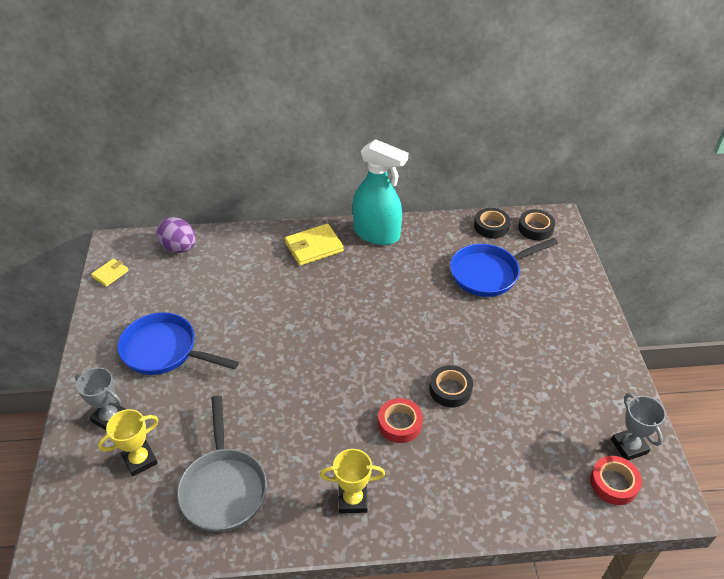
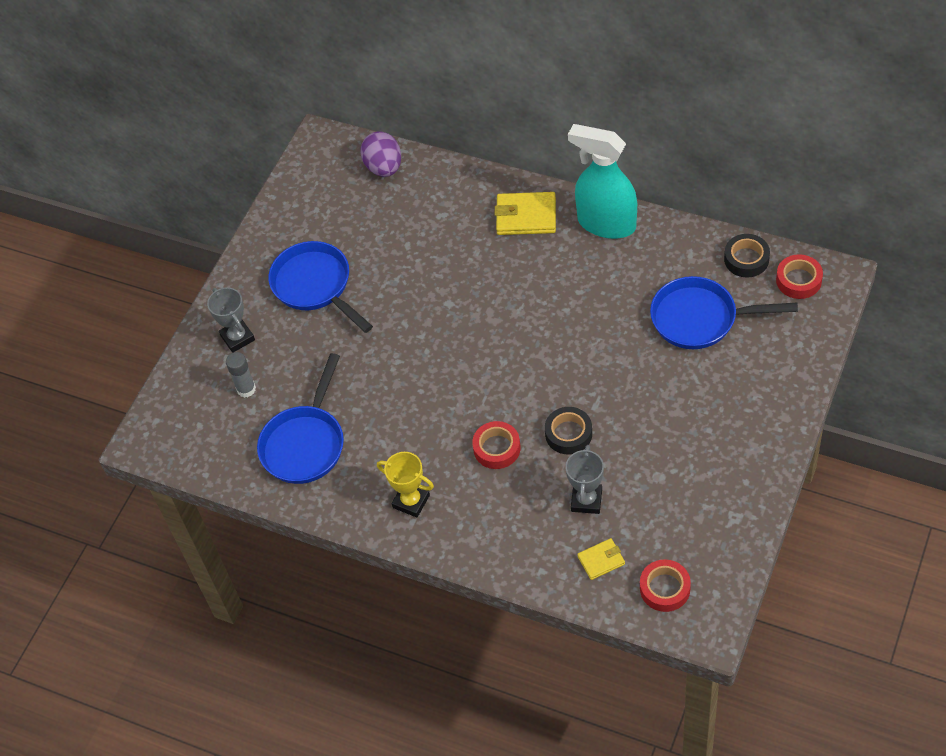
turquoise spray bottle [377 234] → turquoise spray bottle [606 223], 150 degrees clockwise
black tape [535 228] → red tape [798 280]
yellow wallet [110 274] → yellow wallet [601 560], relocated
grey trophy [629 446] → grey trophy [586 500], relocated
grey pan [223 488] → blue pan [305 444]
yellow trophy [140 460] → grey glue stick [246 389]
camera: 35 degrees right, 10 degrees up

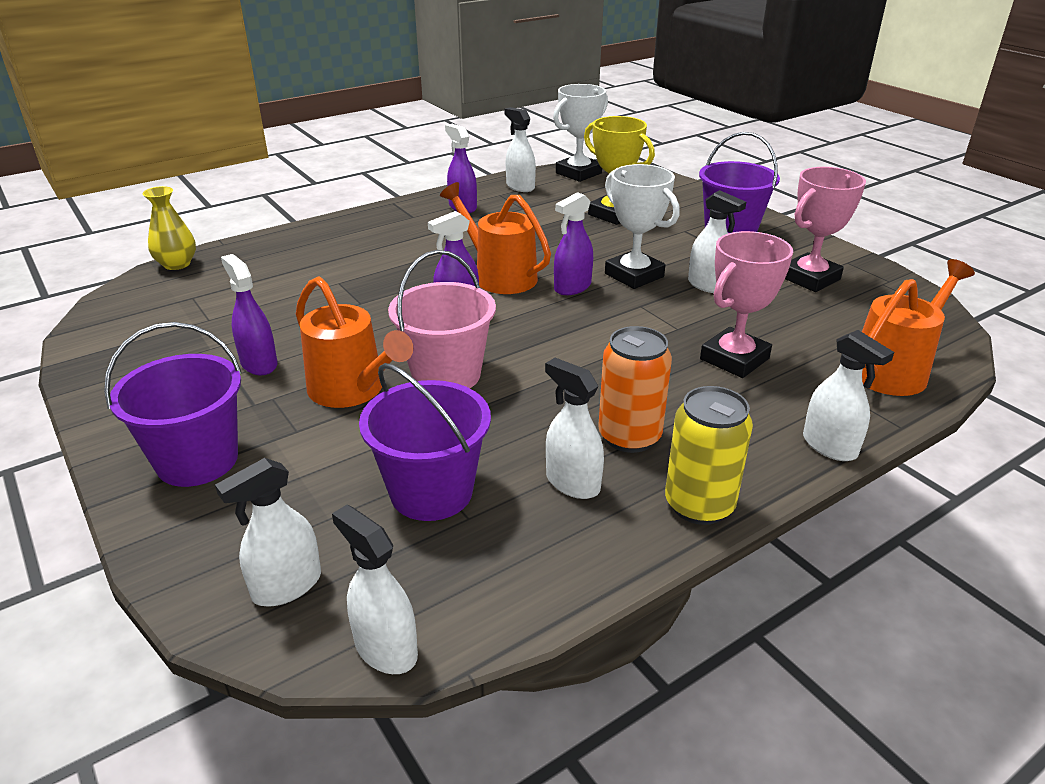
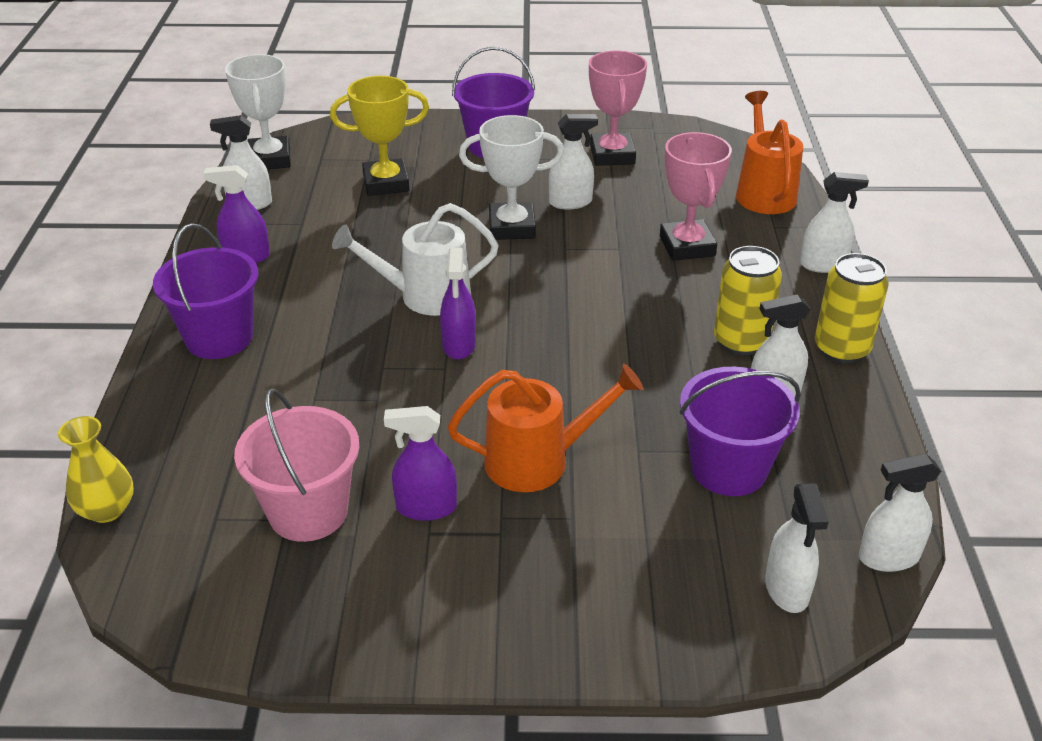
orange watering can [499 276] → white watering can [426 296]
purple spray bottle [572 287] → -
pink bucket [446 375] → pink bucket [308 511], relocated
purple bucket [197 460] → purple bucket [219 338], relocated
orange can [629 436] → yellow can [741 341]
camera: 55 degrees left, 5 degrees up

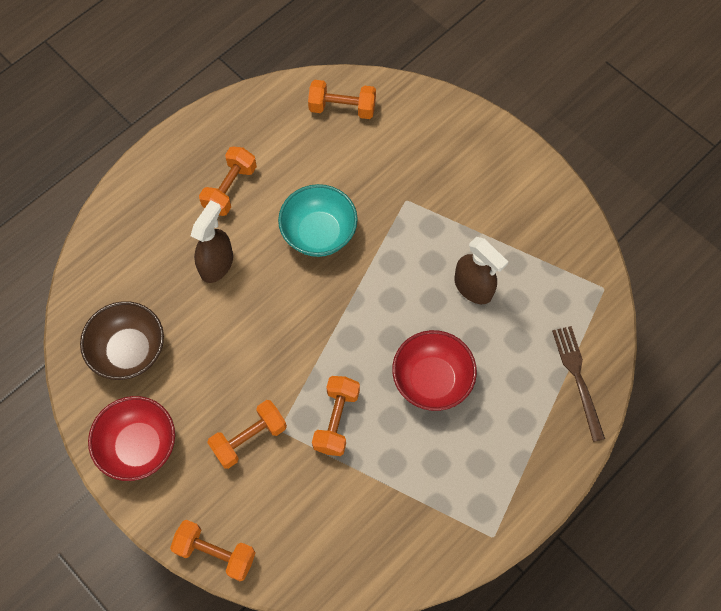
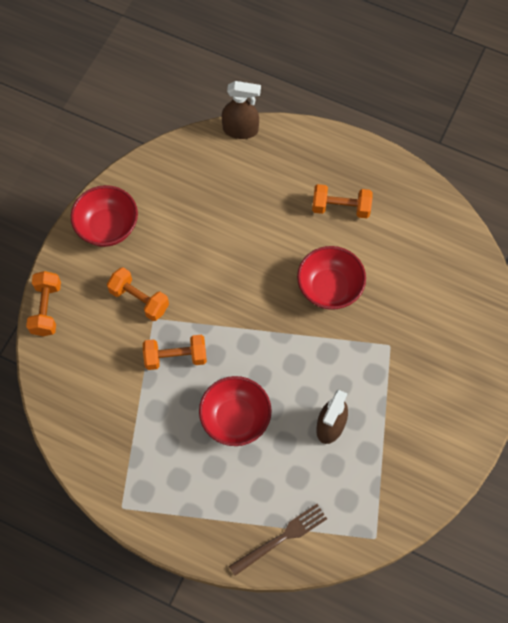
orange dumbbell [342 108] → -
turquoise bowl [319 233] → red bowl [329 288]
brown spray bottle [217 264] → brown spray bottle [241 130], relocated
brown bowl [129 351] → -
camera: 70 degrees right, 0 degrees up

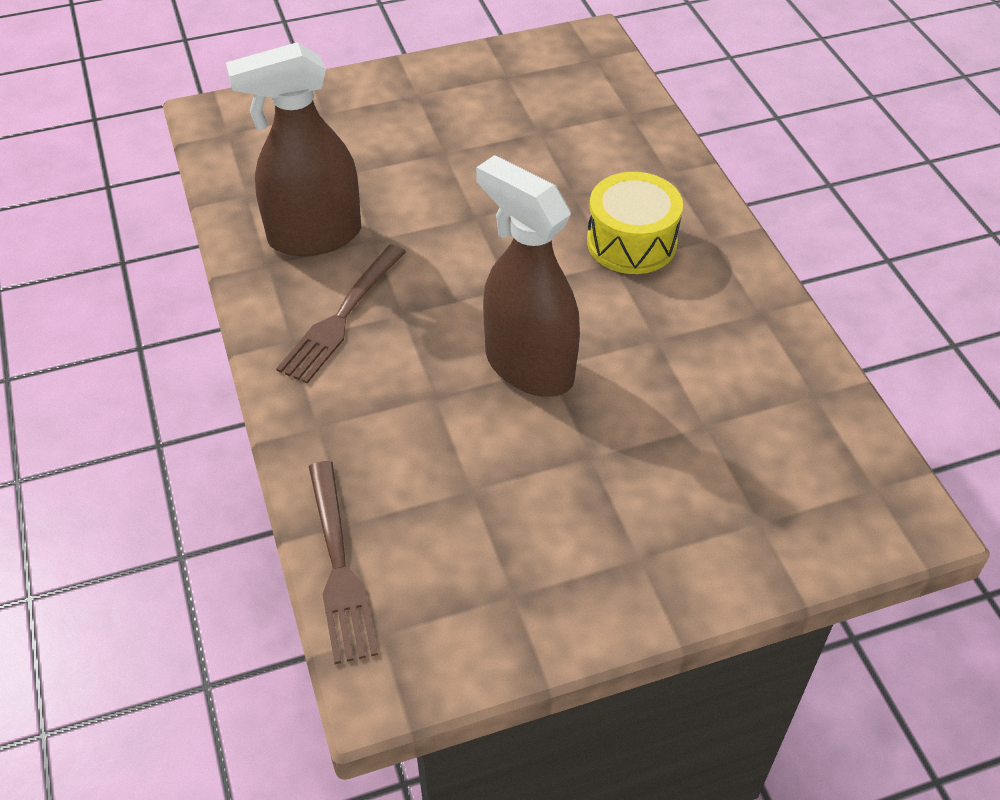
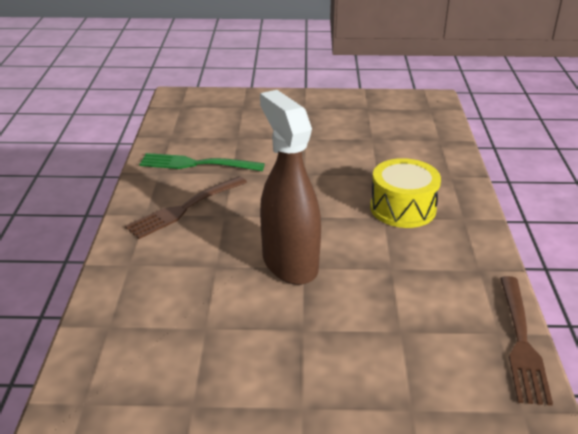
brown spray bottle [314 236] → green fork [196 164]
brown fork [339 567] → brown fork [521 343], relocated
camera: 20 degrees right, 15 degrees down

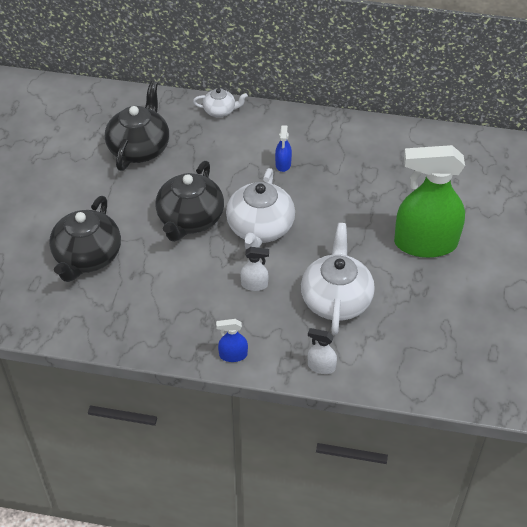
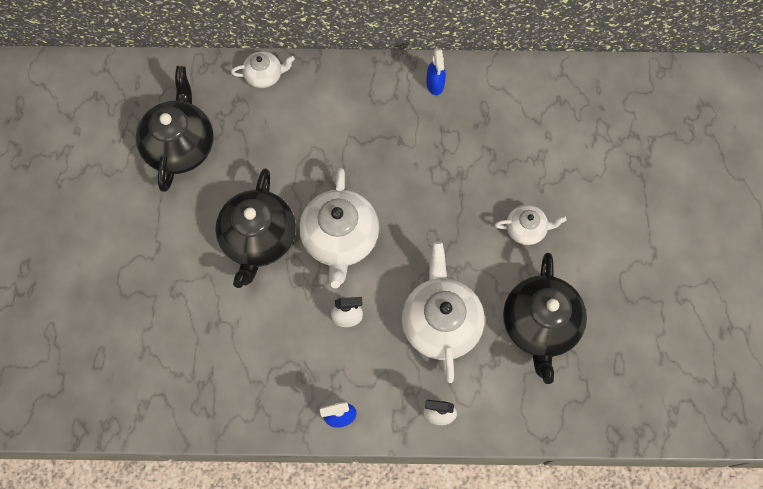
blue spray bottle [283 164] → blue spray bottle [435 84], relocated
green spray bottle [425 243] → white teapot [526 229]
black teapot [87 257] → black teapot [539 325], relocated
camera: 10 degrees left, 20 degrees up

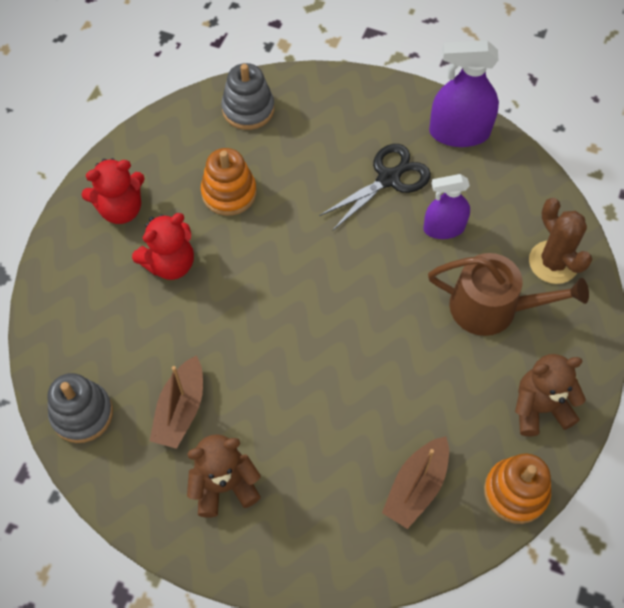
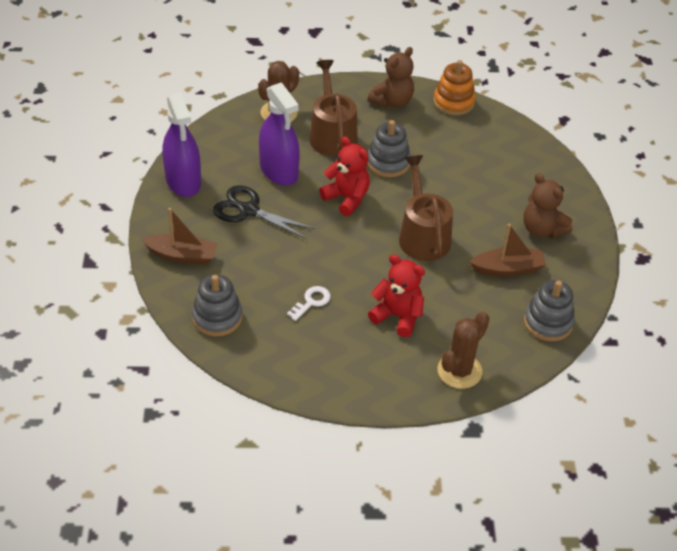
orange stacking toy [229 193] → white key [311 302]
red teddy bear [121 209] → red teddy bear [346 198], relocated
purple spray bottle [444 228] → purple spray bottle [279 171], x1.52
brown teddy bear [540 408] → brown teddy bear [392 101], 105 degrees counterclockwise
brown boat [416 487] → brown boat [182 255], relocated
- → grey stacking toy [388 162]
- → brown watering can [422 236]
- → brown cactus [459 371]
camera: 115 degrees left, 15 degrees down

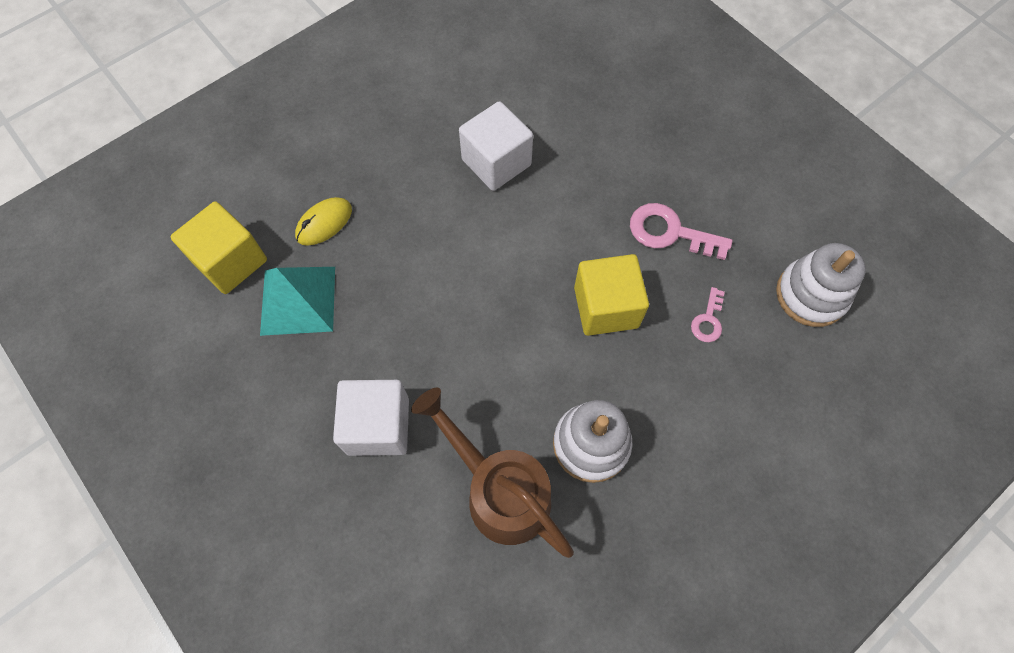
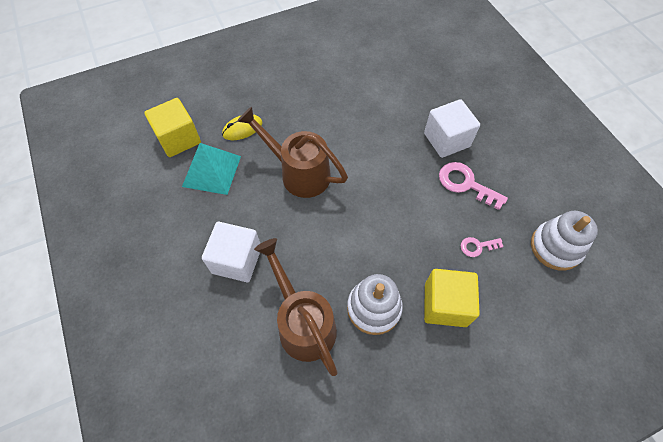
white cube [496 162] → white cube [446 140], relocated
yellow cube [606 307] → yellow cube [445 304], relocated
pink key [708 320] → pink key [477 246], 45 degrees clockwise
- → brown watering can [299 173]
camera: 15 degrees right, 5 degrees down

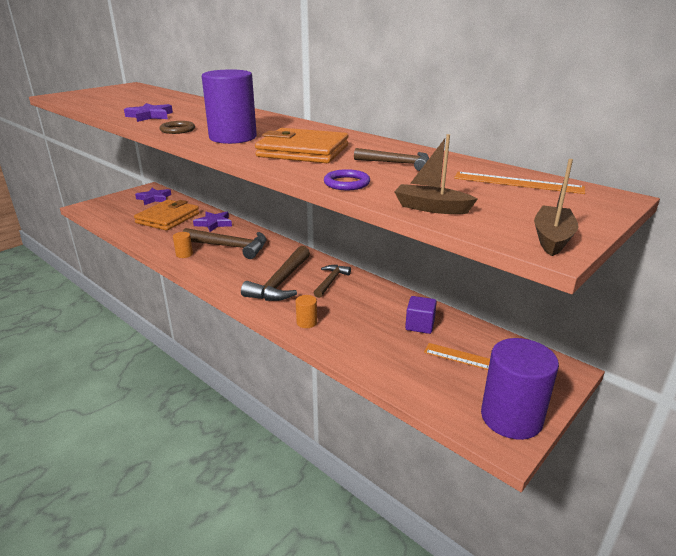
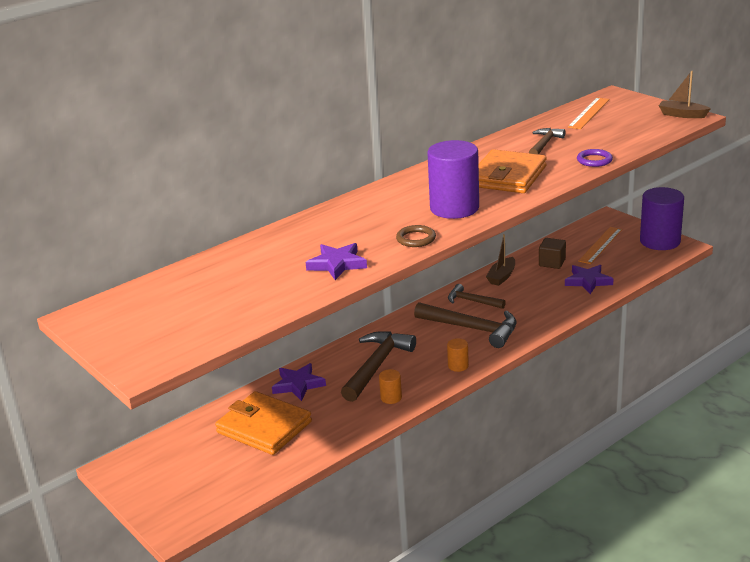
brown boat [431 208] → brown boat [502 277], relocated
purple star [154 198] → purple star [588 281], relocated
orange cylinder [306 322] → orange cylinder [458 366], relocated
purple cube [419 325] → brown cube [552 263]
camera: 80 degrees left, 0 degrees up

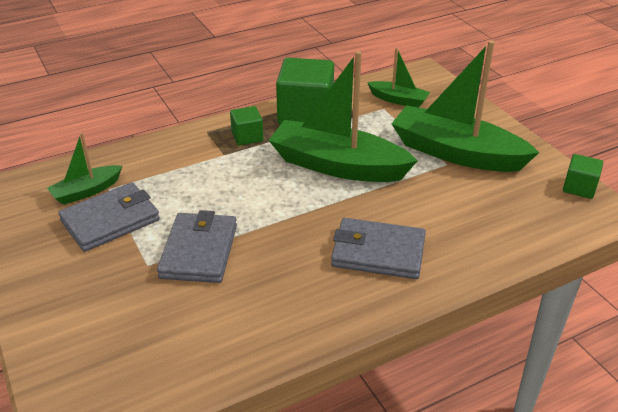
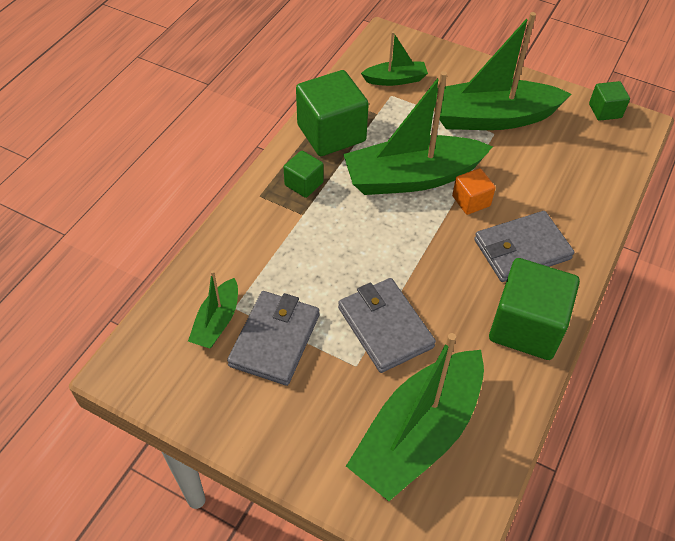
- → orange cube [471 201]
- → green cube [526 326]
- → green boat [418 433]
camera: 35 degrees left, 15 degrees up

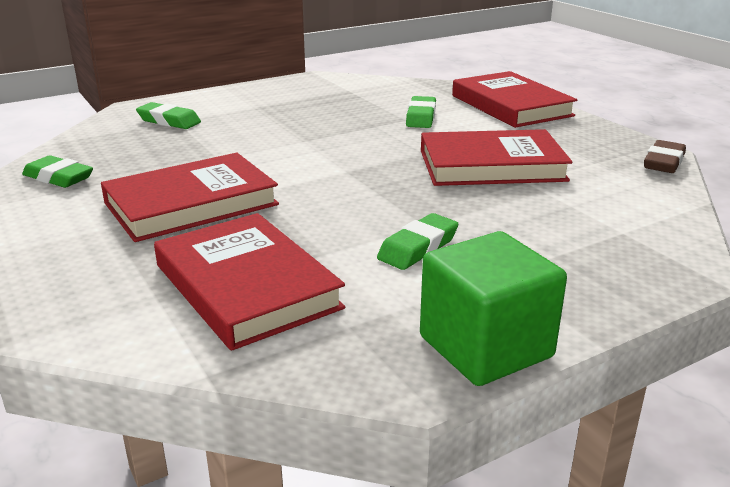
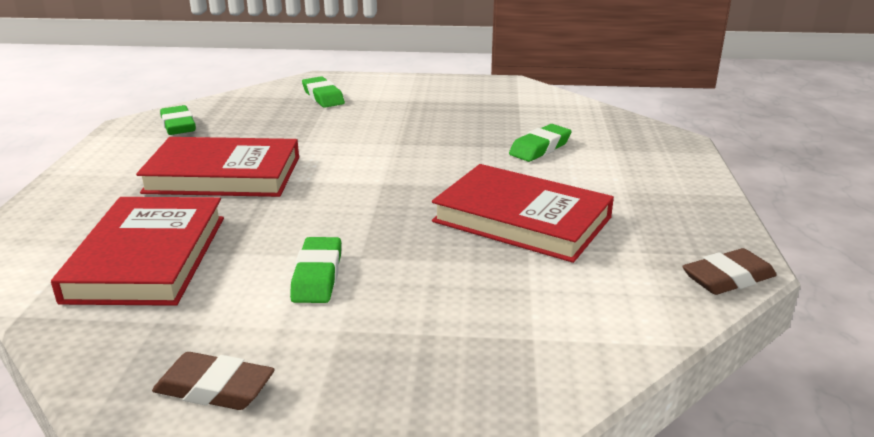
red book [511 106] → -
green eraser [418 248] → green eraser [317 276], 75 degrees counterclockwise
green cube [485 347] → brown eraser [214 389]
camera: 35 degrees right, 0 degrees up

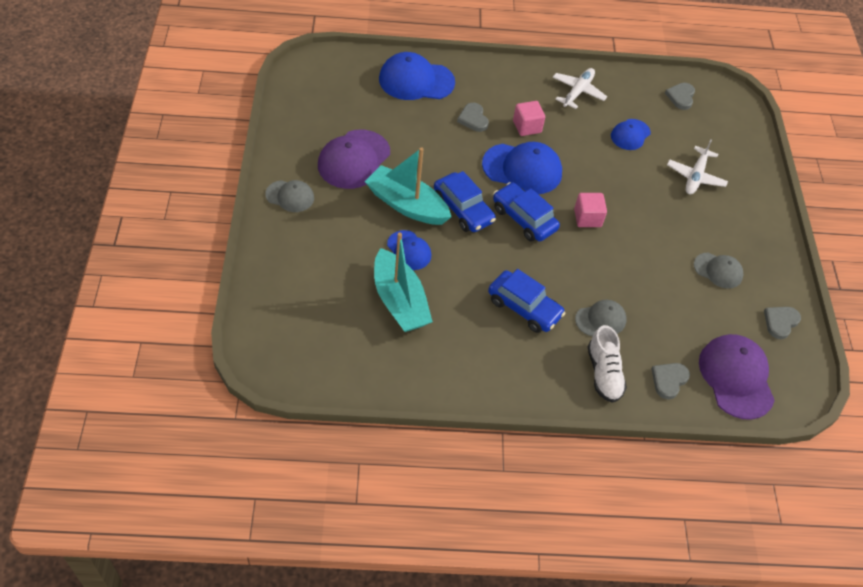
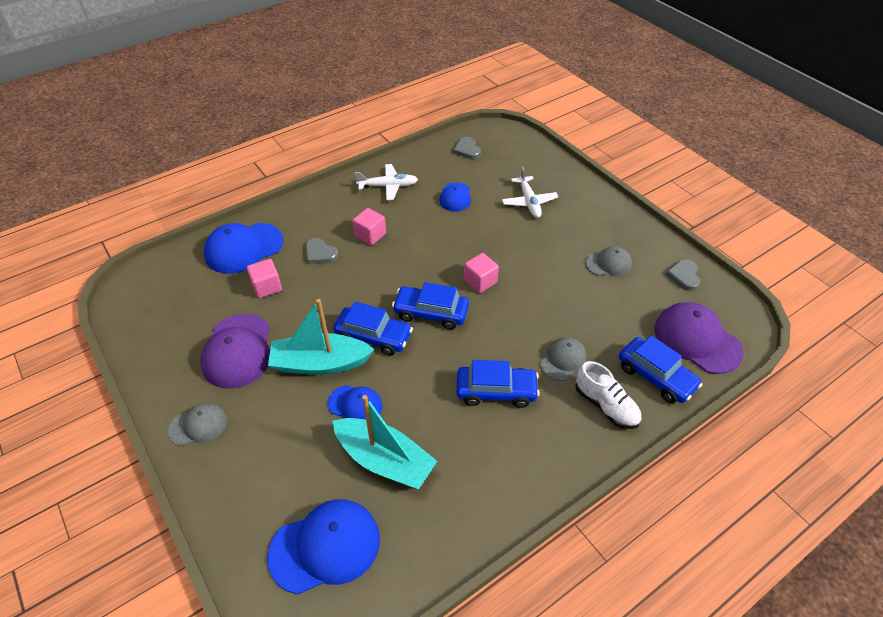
white plane [577 92] → white plane [388 186], 90 degrees clockwise
blue cap [522 169] → blue cap [325 546], relocated
grey heart [669 380] → blue car [656 376]
- → pink cube [267 287]
camera: 30 degrees left, 5 degrees down

